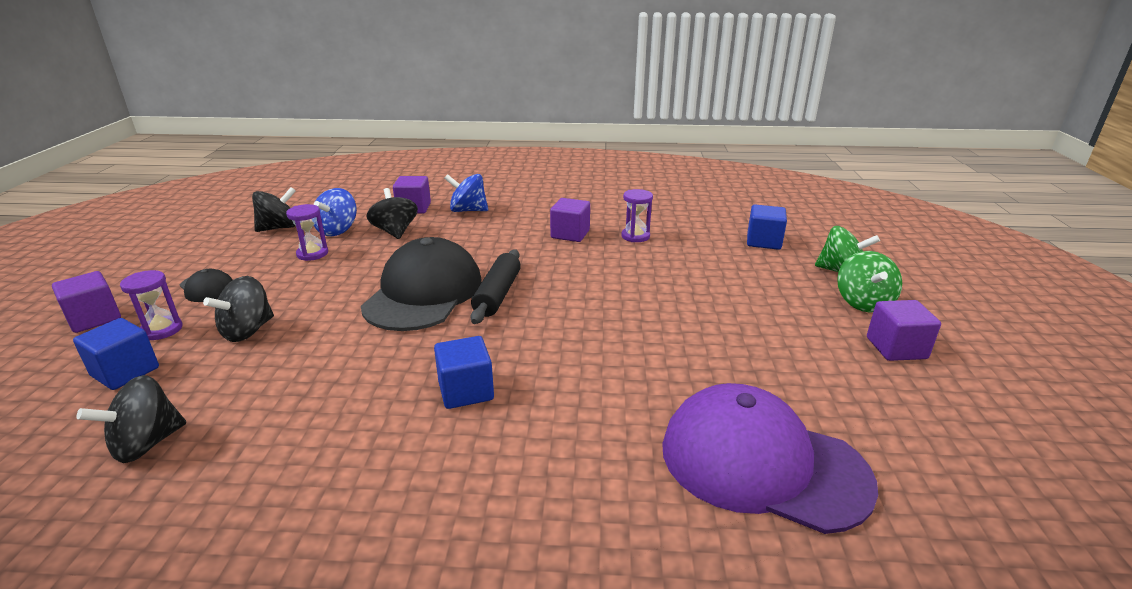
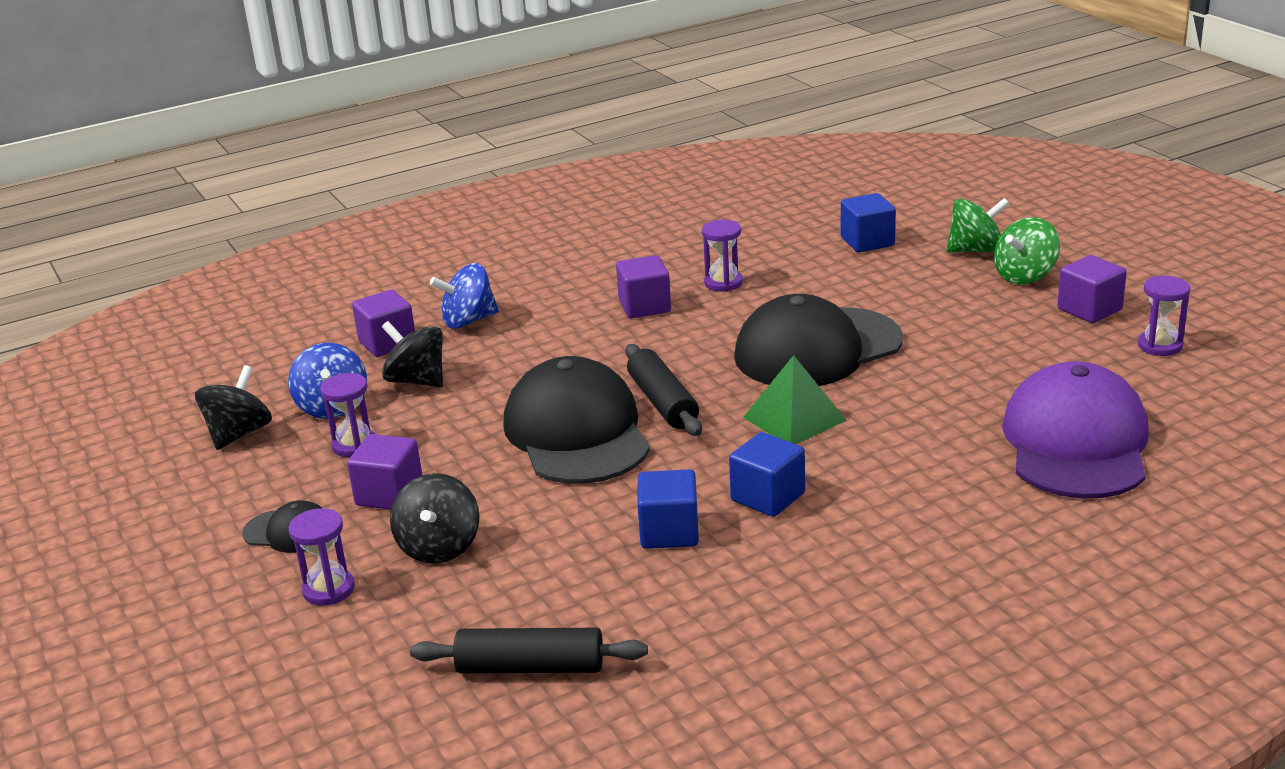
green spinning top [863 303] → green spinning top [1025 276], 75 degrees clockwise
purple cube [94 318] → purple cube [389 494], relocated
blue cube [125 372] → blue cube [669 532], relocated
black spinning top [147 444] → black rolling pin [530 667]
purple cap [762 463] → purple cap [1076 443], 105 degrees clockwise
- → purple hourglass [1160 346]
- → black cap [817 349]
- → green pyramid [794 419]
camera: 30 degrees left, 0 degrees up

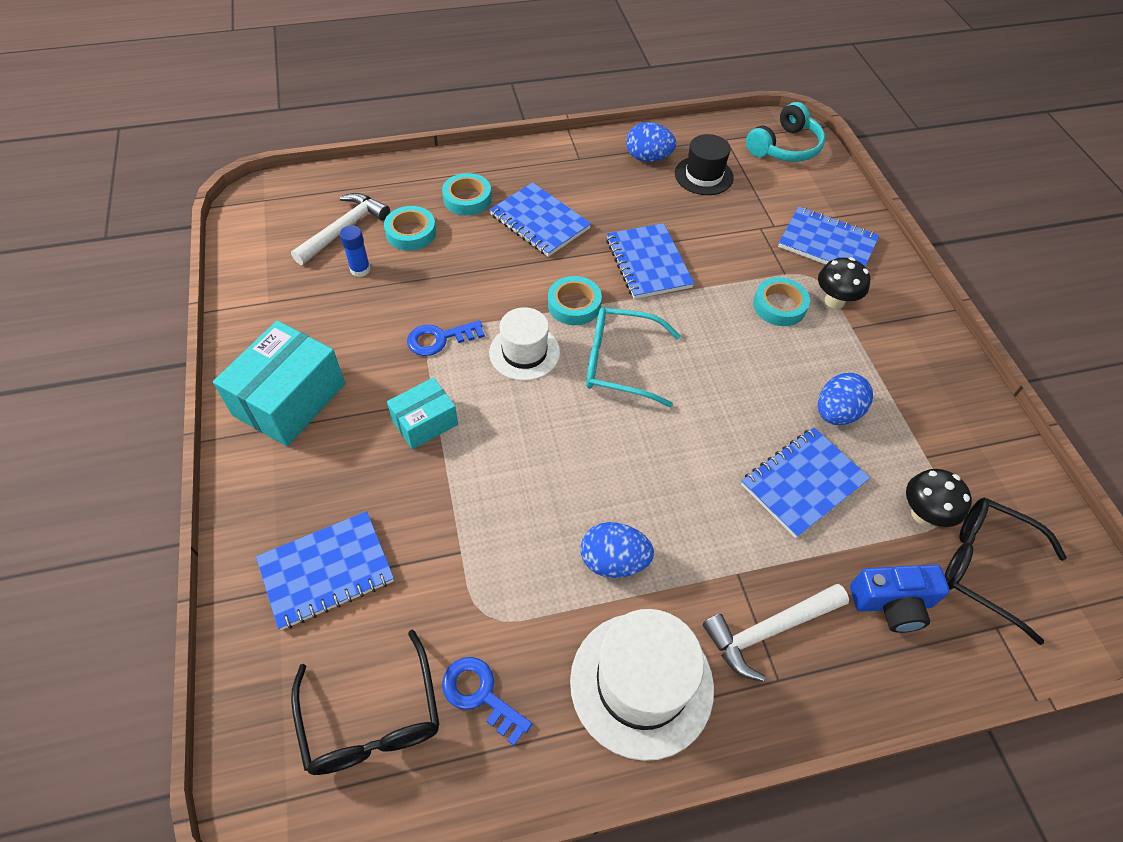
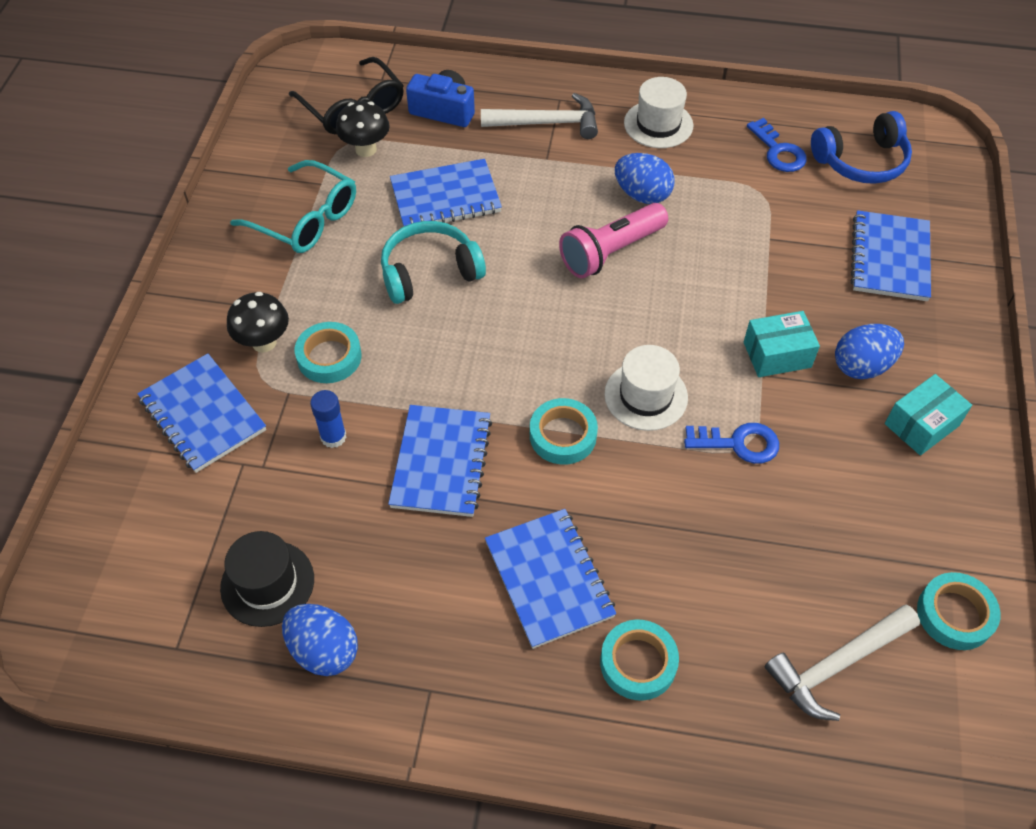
turquoise headphones [785 147] → turquoise headphones [429 272], relocated
turquoise tape [411 233] → turquoise tape [955 614], relocated
blue glue stick [360 269] → blue glue stick [333 437], relocated
turquoise glasses [620 363] → turquoise glasses [306 219], relocated
turquoise box [289 399] → turquoise box [921 425], x0.58
blue egg [836 413] → blue egg [862 366], relocated
blue notebook [326 571] → blue notebook [889 258], 75 degrees counterclockwise
white hat [641 683] → white hat [658 124], x0.64
black glasses [372 719] → blue headphones [861 161]
- → pink flashlight [611 252]
camera: 155 degrees left, 0 degrees up

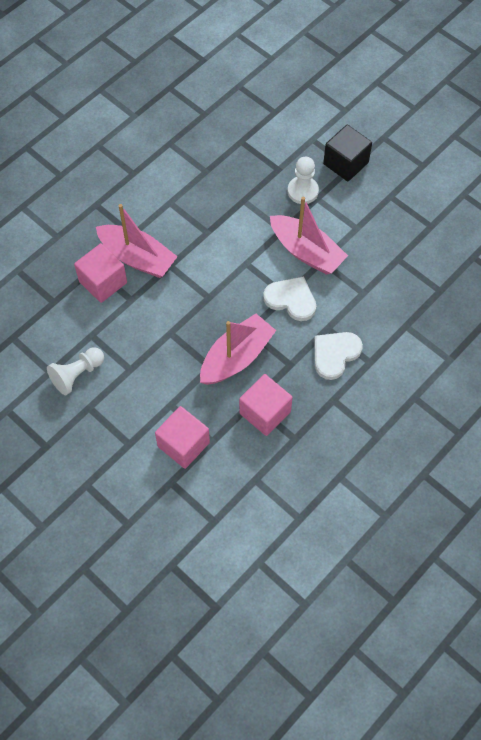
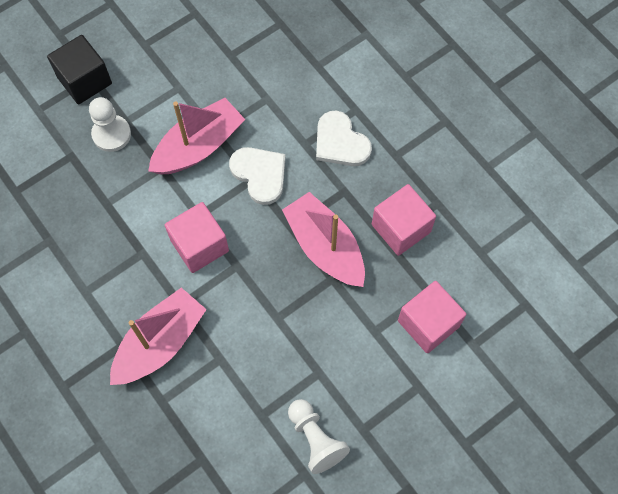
pink cube [103 282] → pink cube [199 245], relocated
white heart [291 299] → white heart [260 174], 105 degrees clockwise
camera: 80 degrees left, 5 degrees up

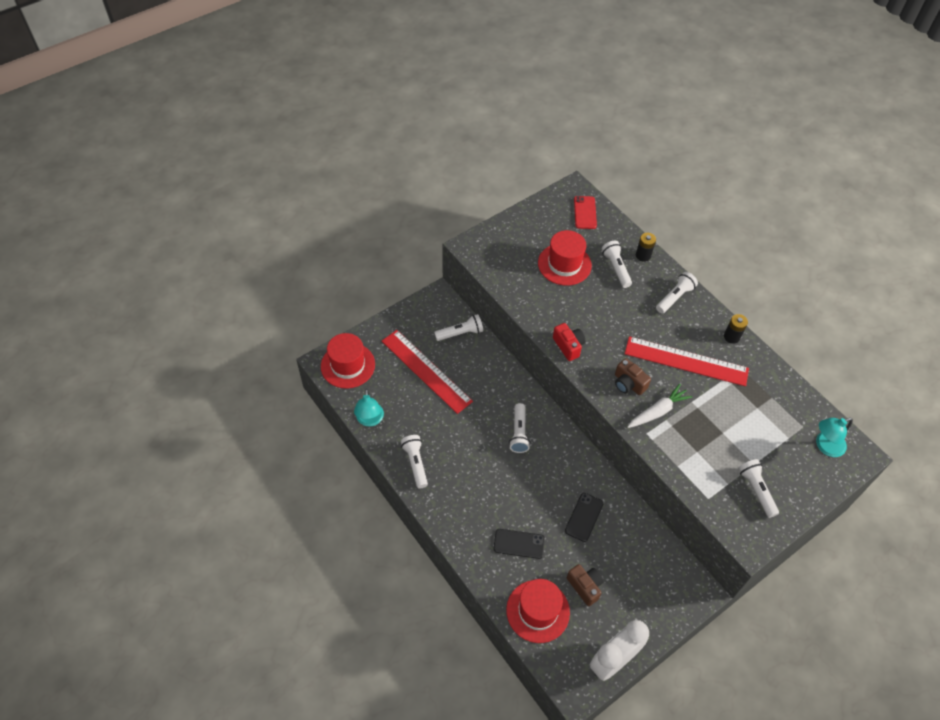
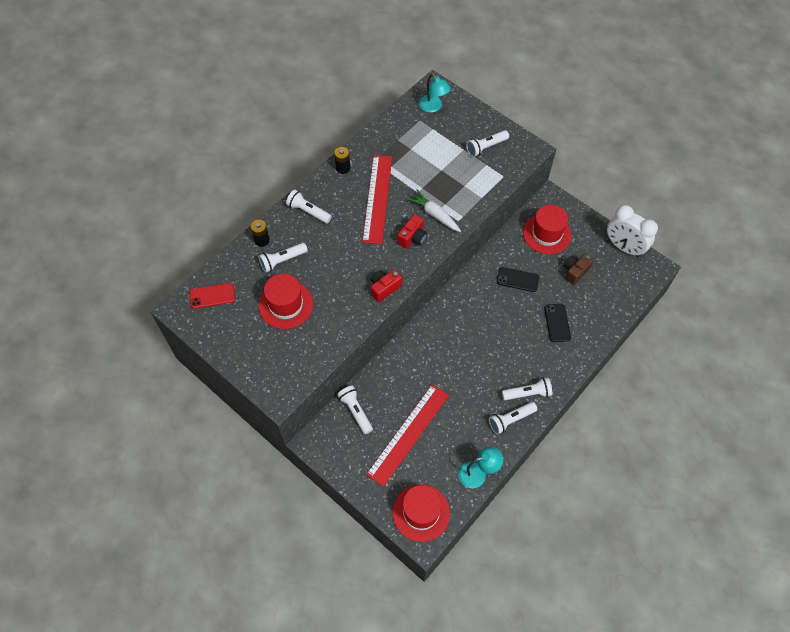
brown camera [628 384] → red camera [412 238]
white flashlight [519 433] → white flashlight [527 393], relocated
red hat [538 611] → red hat [547 234], relocated
camera: 100 degrees left, 5 degrees up

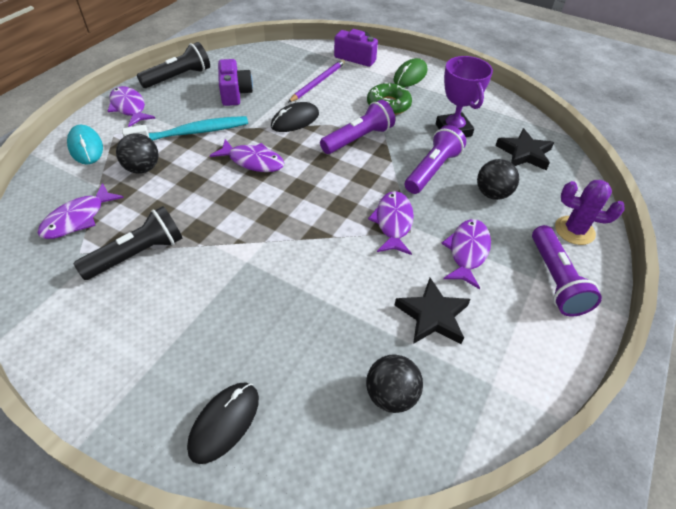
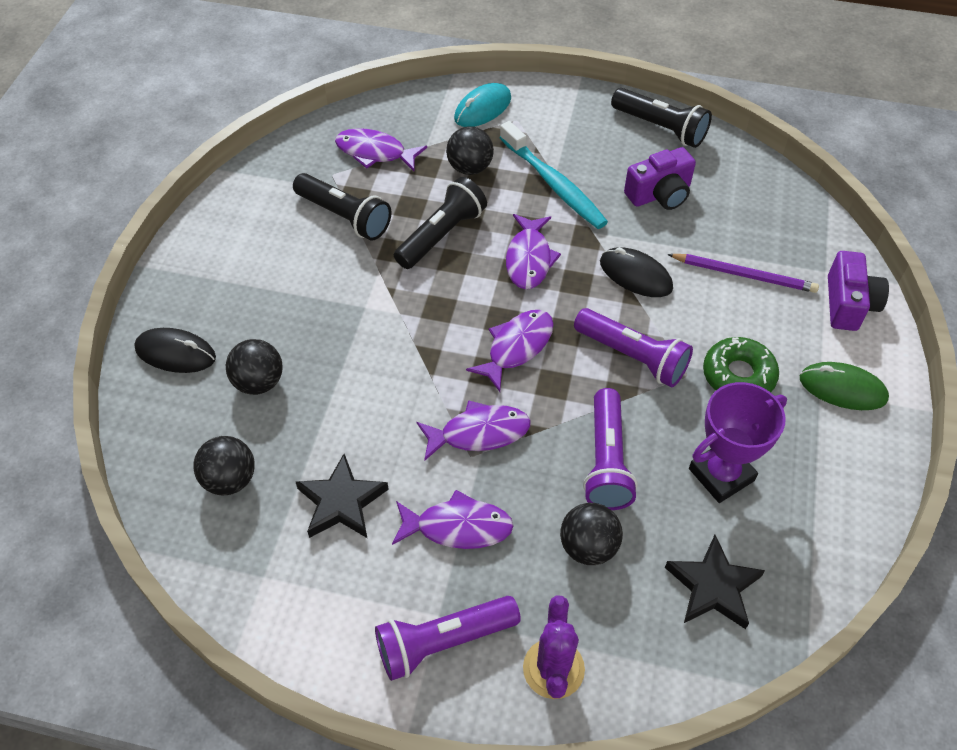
purple fish [129 107] → purple fish [517 347], relocated
purple flashlight [432 170] → purple flashlight [606 460], 75 degrees clockwise
- → black flashlight [441 235]
- → black ball [259 382]
camera: 75 degrees right, 5 degrees up

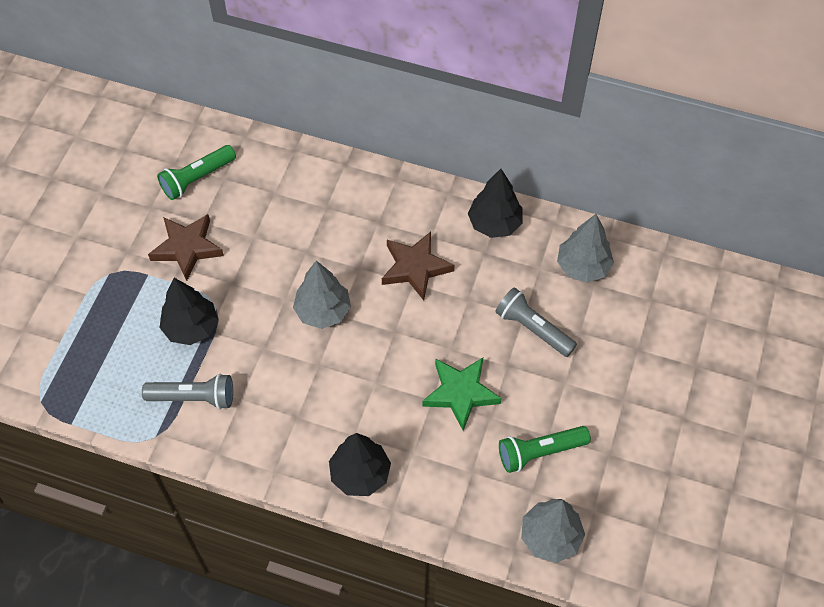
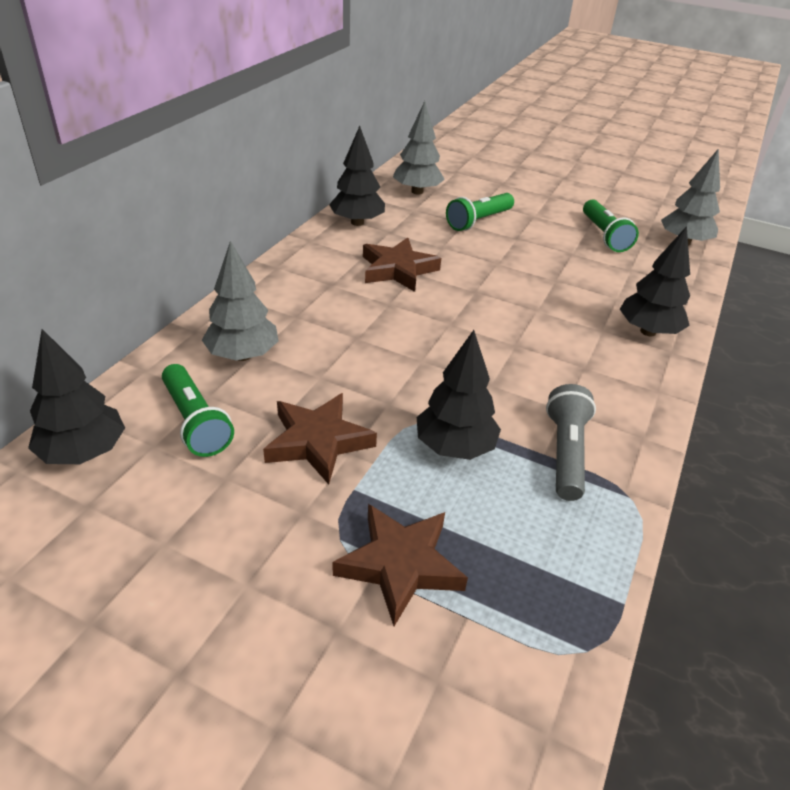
grey tree [323 311] → grey tree [243 355], relocated
grey flashlight [533 328] → green flashlight [478 221]
green star [460 393] → -
- → black tree [84 452]
- → brown star [400 565]
camera: 85 degrees left, 20 degrees down

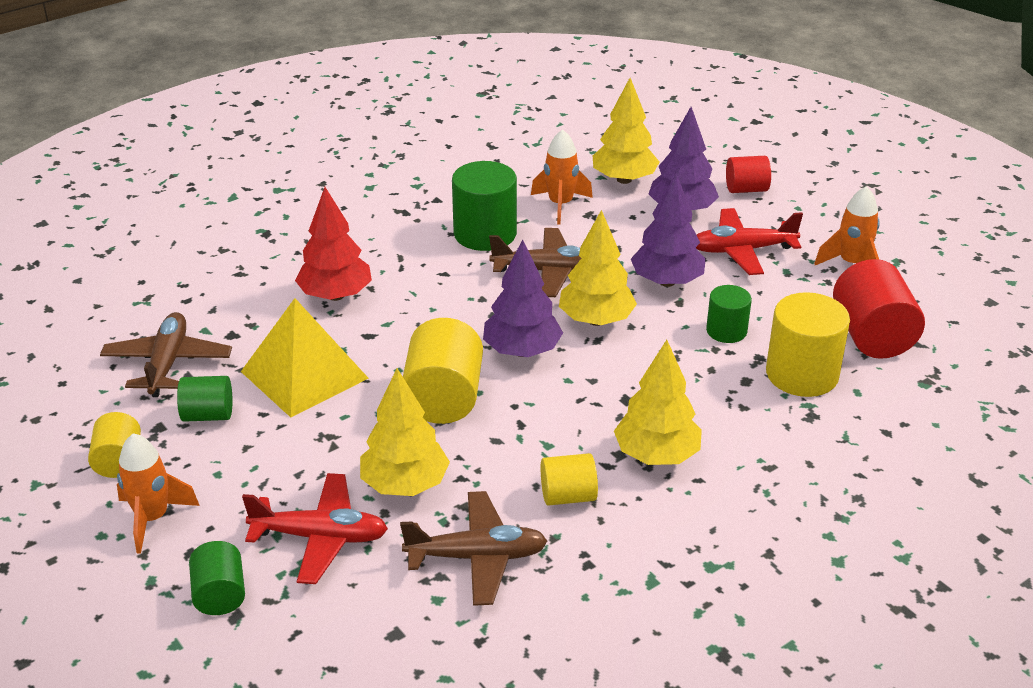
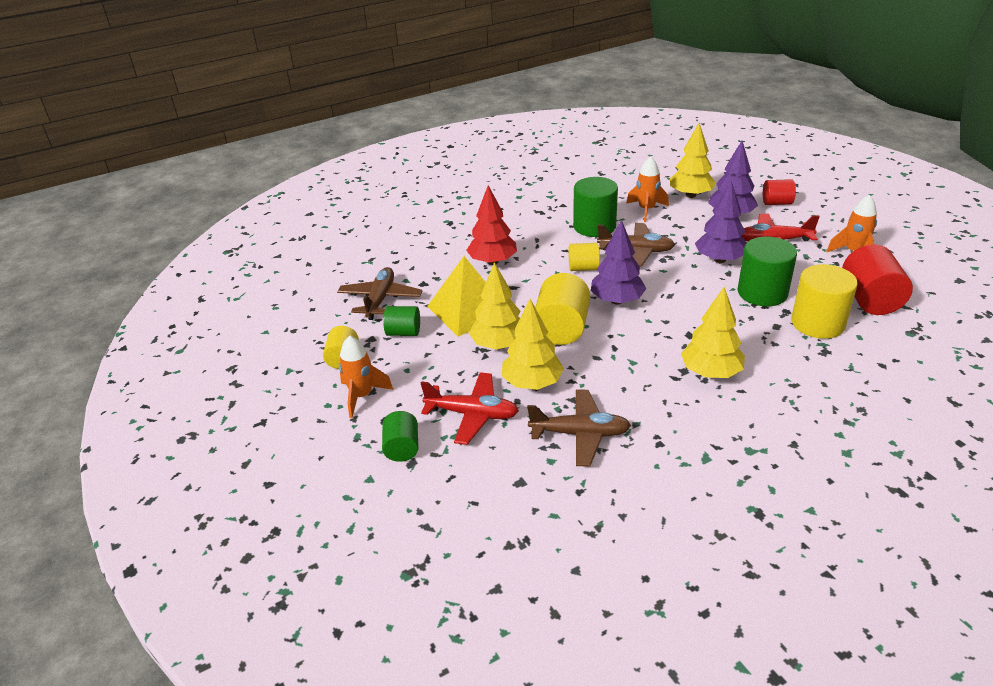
yellow tree [596 320] → yellow tree [499 345], relocated
green cylinder [726 331] → green cylinder [762 293], x1.70
yellow cylinder [568 496] → yellow cylinder [583 268], relocated
camera: 10 degrees right, 0 degrees up

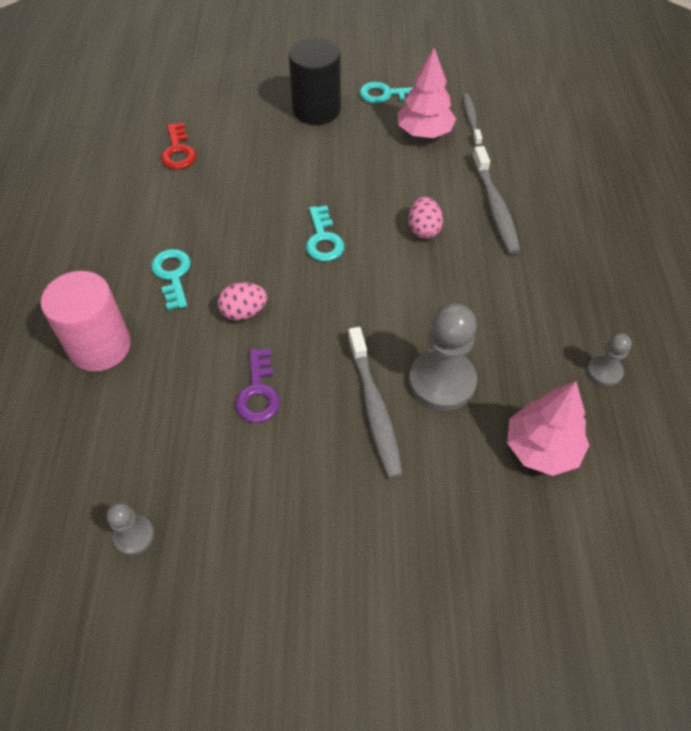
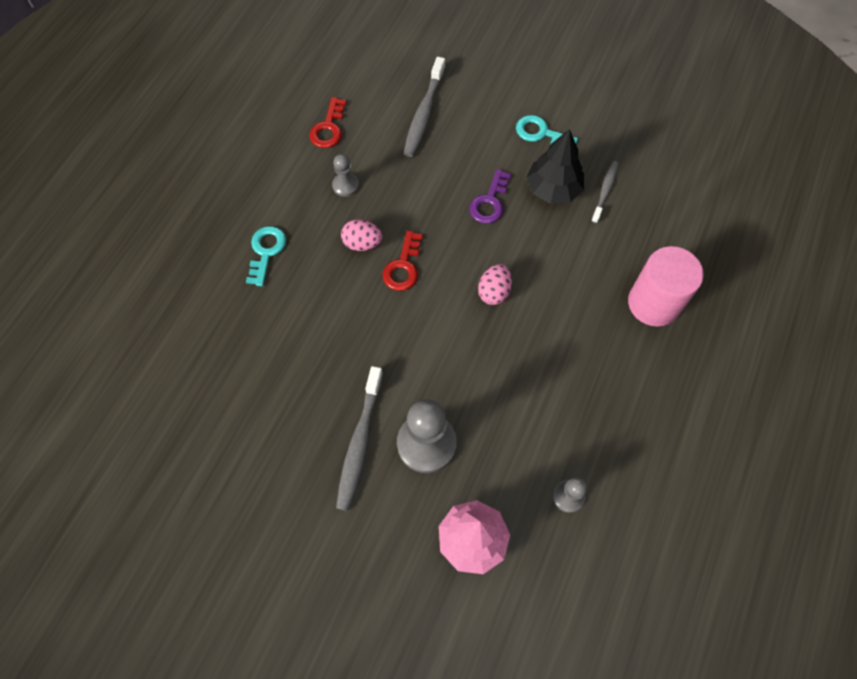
black cylinder [316 109] → -
pink tree [424 132] → black tree [553 189]
grey toothbrush [495 207] → grey toothbrush [424 113], relocated
turquoise key [323 239] → red key [403 266]
pink cylinder [100 346] → pink cylinder [653 303], relocated
pink egg [244 312] → pink egg [362 243], relocated
purple key [258 392] → purple key [490 202], relocated
grey pawn [134 536] → grey pawn [345 185], relocated
camera: 25 degrees right, 10 degrees up

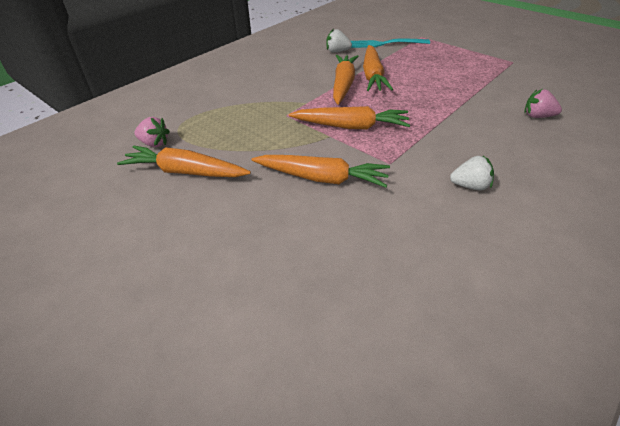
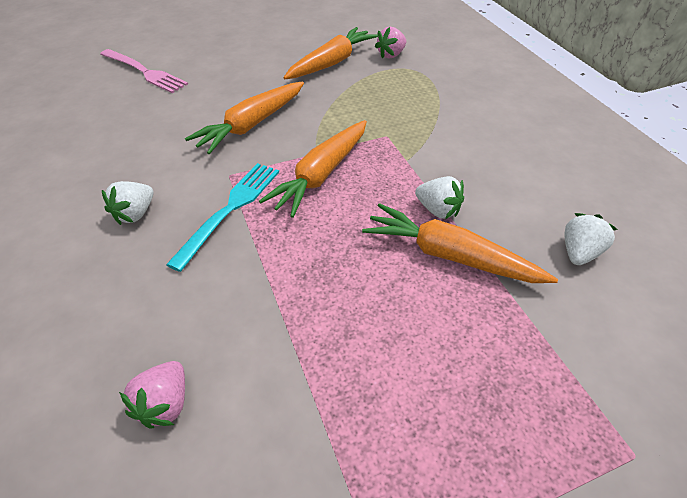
turquoise fork [384 44] → turquoise fork [230 209], relocated
orange carrot [343 84] → white strawberry [438 210]
pink strawberry [537 116] → pink strawberry [165 404], 150 degrees clockwise
- → pink fork [145 72]
camera: 115 degrees right, 5 degrees up

